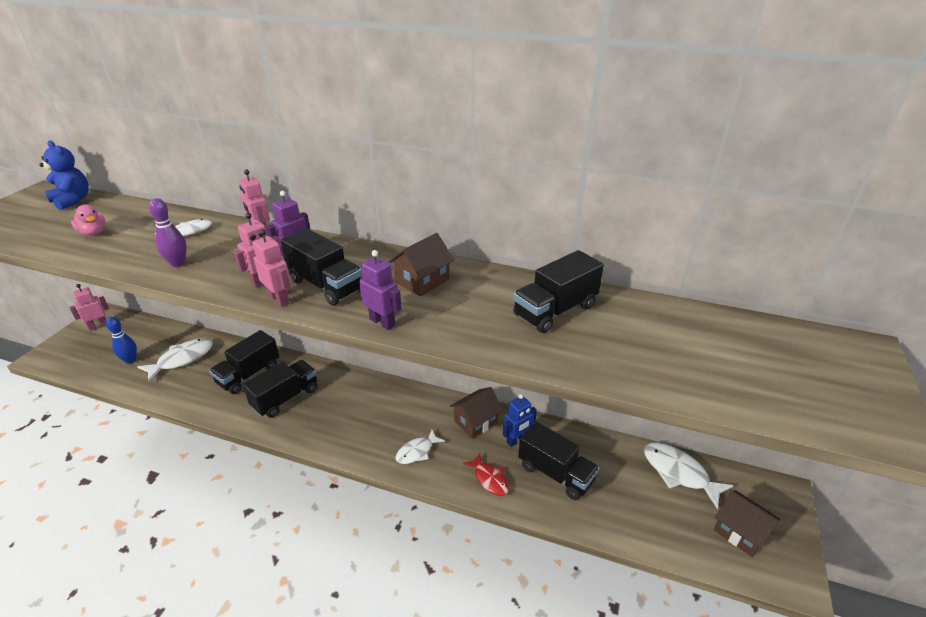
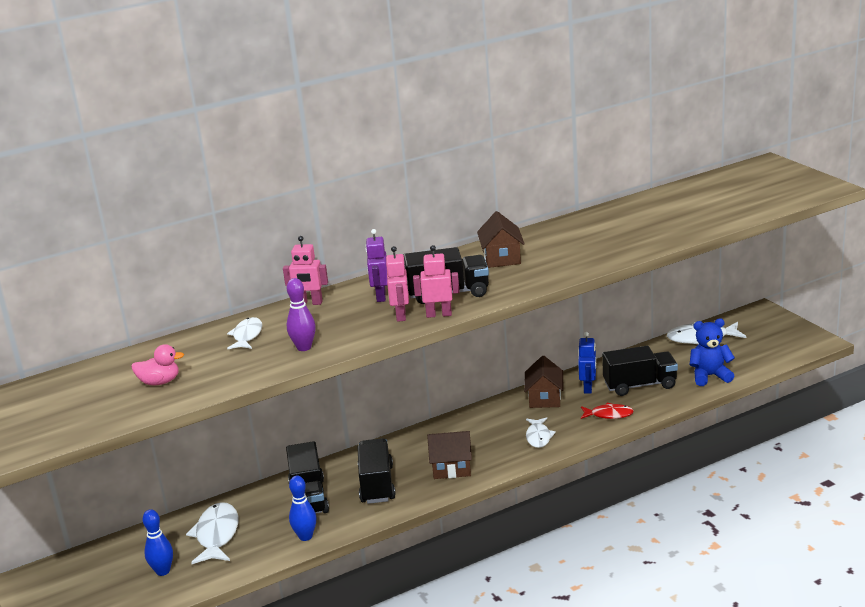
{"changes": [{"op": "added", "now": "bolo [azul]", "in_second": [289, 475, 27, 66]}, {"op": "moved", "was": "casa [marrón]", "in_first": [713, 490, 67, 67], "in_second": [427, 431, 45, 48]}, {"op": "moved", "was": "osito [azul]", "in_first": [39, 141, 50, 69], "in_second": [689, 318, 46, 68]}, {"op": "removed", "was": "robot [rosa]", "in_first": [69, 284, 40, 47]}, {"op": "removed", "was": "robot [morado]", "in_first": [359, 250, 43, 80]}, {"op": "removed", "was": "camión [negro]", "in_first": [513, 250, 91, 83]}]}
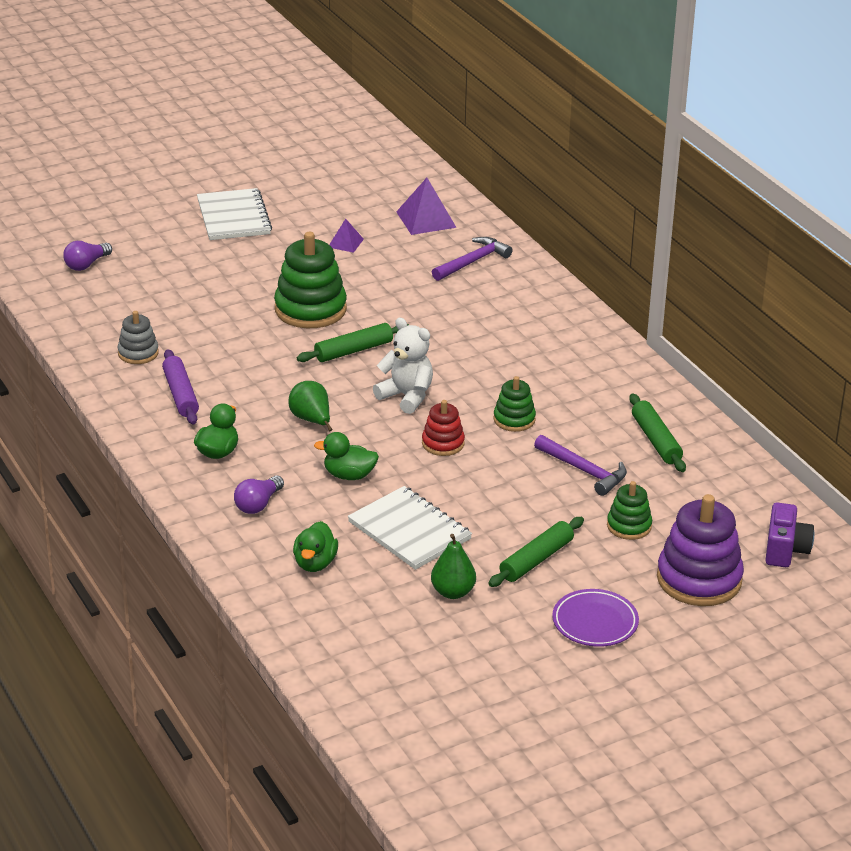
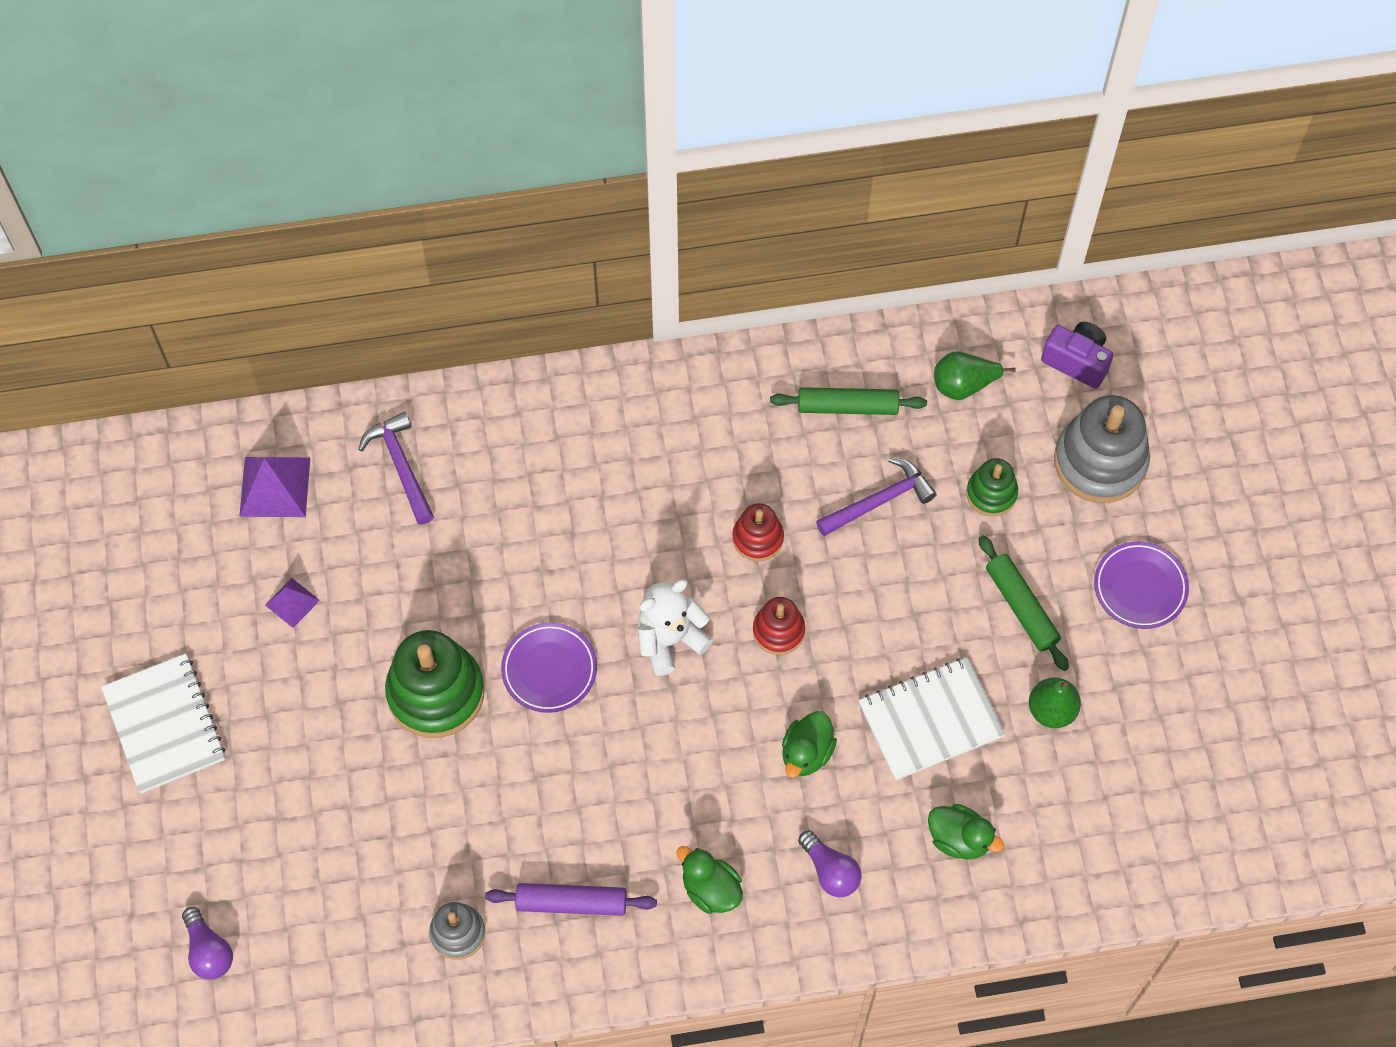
{"changes": [{"op": "turned", "was": "cuaderno [blanco]", "in_first": [197, 188, 75, 52], "in_second": [101, 653, 125, 140], "clockwise": 60}, {"op": "replaced", "was": "rodillo [verde]", "now": "plato [morado]", "in_first": [297, 323, 112, 39], "in_second": [501, 622, 96, 91]}, {"op": "recoloured", "was": "juguete apilable [verde]", "now": "juguete apilable [rojo]", "in_first": [493, 376, 43, 56], "in_second": [732, 503, 52, 58]}, {"op": "moved", "was": "pera [verde]", "in_first": [288, 381, 45, 50], "in_second": [934, 351, 82, 49]}, {"op": "recoloured", "was": "juguete apilable [morado]", "now": "juguete apilable [gris]", "in_first": [657, 494, 87, 112], "in_second": [1054, 395, 96, 108]}]}
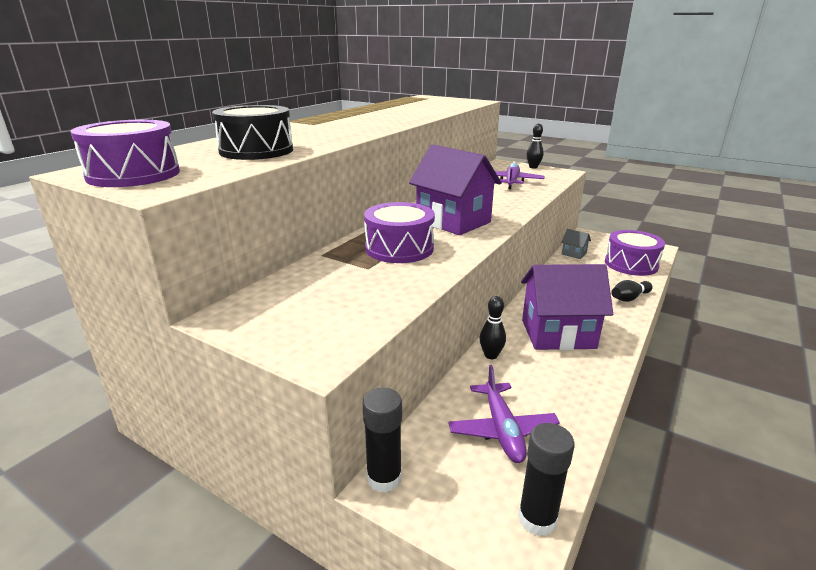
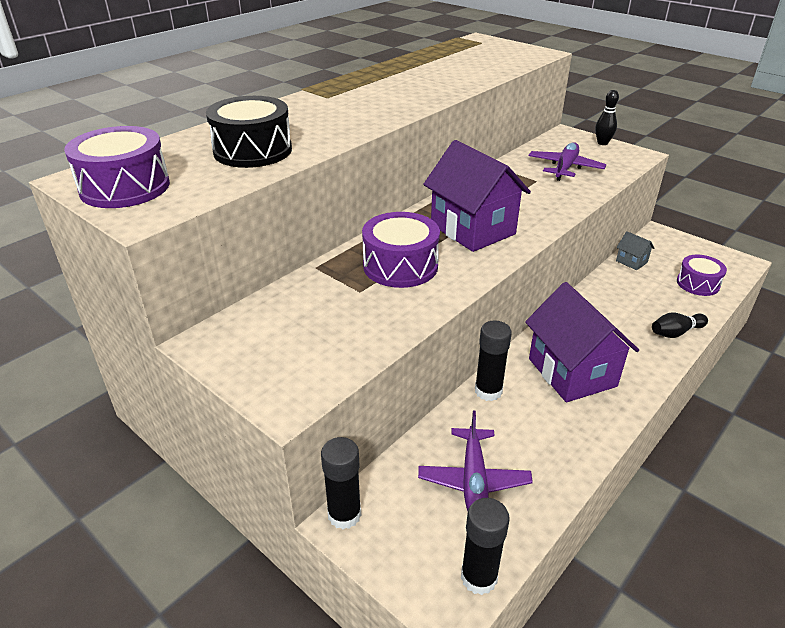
{"changes": [{"op": "replaced", "was": "bolo [negro]", "now": "barra de pegamento [negro]", "in_first": [479, 296, 27, 63], "in_second": [475, 320, 37, 81]}, {"op": "turned", "was": "casa [morado]", "in_first": [521, 264, 92, 86], "in_second": [525, 282, 114, 120], "clockwise": 60}, {"op": "resized", "was": "tambor [morado]", "in_first": [605, 230, 60, 46], "in_second": [677, 255, 50, 41], "ratio": 0.67}]}
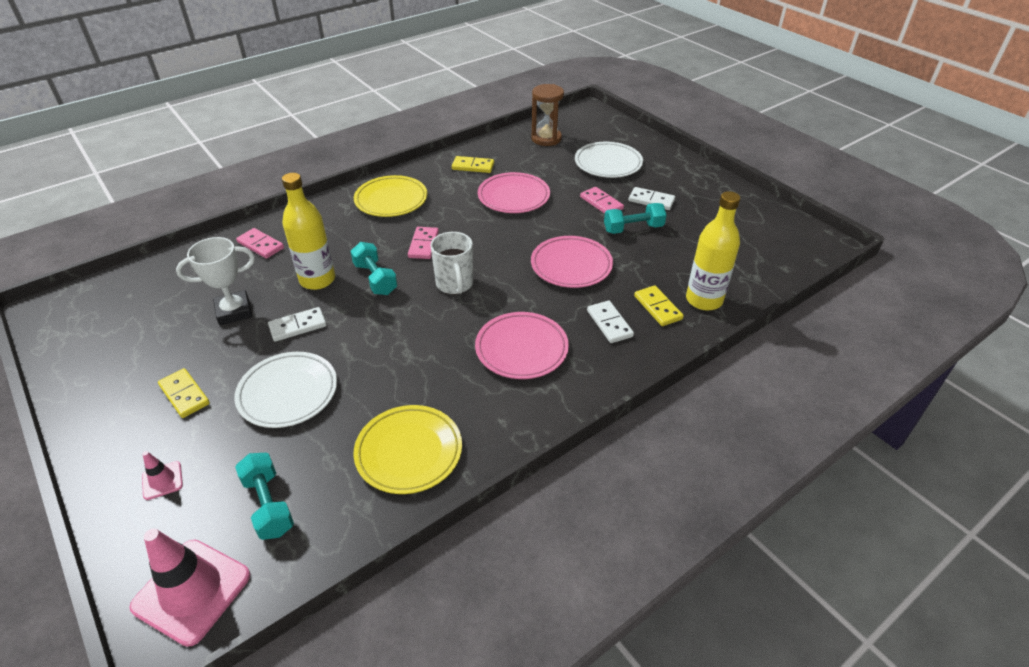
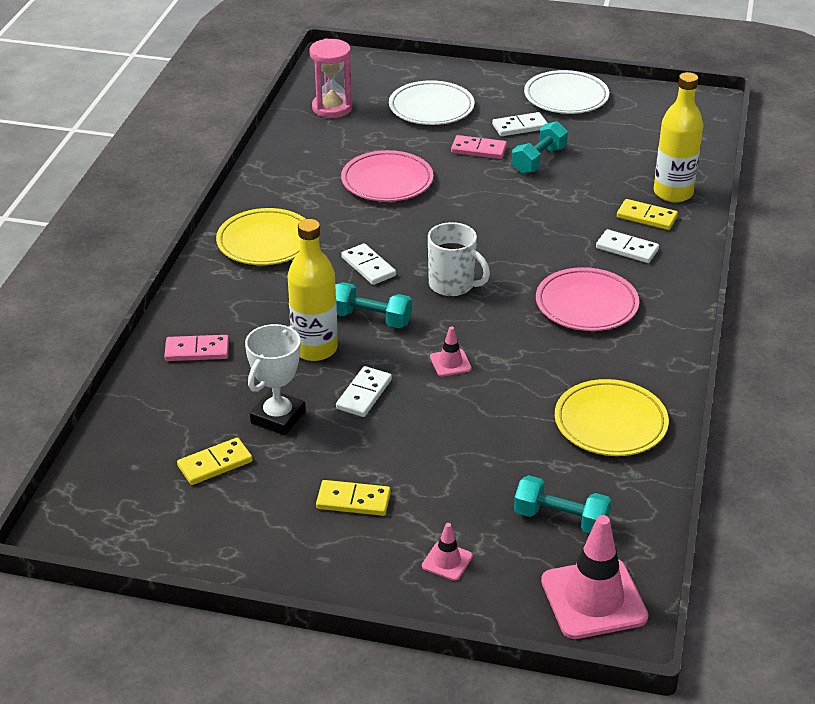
{"changes": [{"op": "moved", "was": "ficha de dominó [amarillo]", "in_first": [452, 156, 42, 17], "in_second": [177, 437, 76, 48]}, {"op": "recoloured", "was": "reloj de arena [marrón]", "now": "reloj de arena [rosa]", "in_first": [531, 84, 33, 62], "in_second": [309, 38, 43, 80]}, {"op": "recoloured", "was": "ficha de dominó [rosa]", "now": "ficha de dominó [blanco]", "in_first": [408, 227, 31, 32], "in_second": [341, 243, 55, 42]}, {"op": "added", "now": "cono de tráfico [rosa]", "in_second": [430, 326, 42, 51]}, {"op": "moved", "was": "plato [blanco]", "in_first": [234, 352, 103, 76], "in_second": [524, 70, 85, 44]}, {"op": "removed", "was": "plato [rosa]", "in_first": [531, 236, 82, 52]}]}
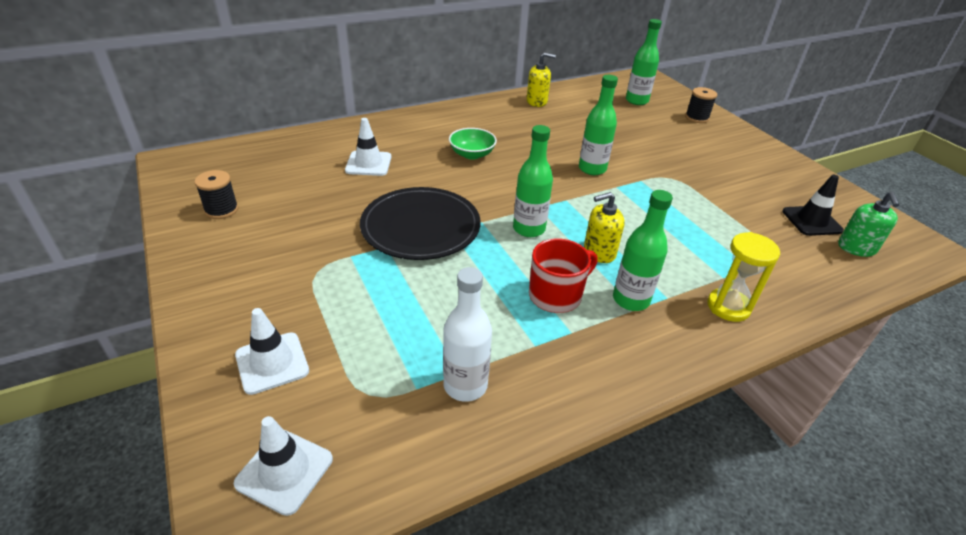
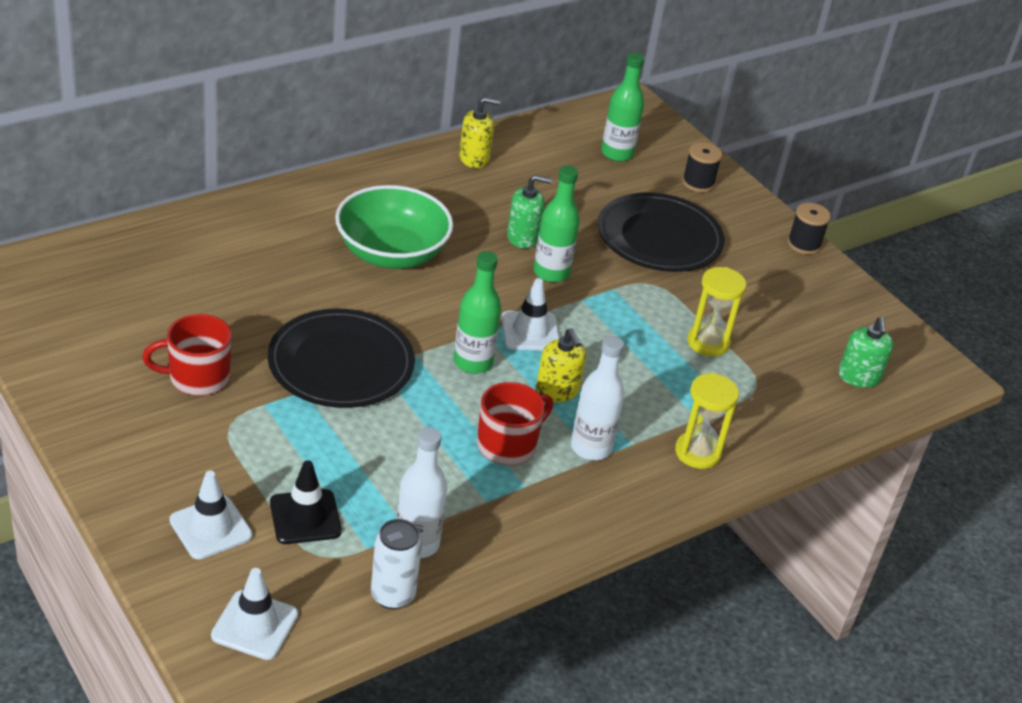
{"changes": [{"op": "added", "now": "taza [rojo]", "in_second": [142, 314, 90, 82]}, {"op": "moved", "was": "cono de tráfico [negro]", "in_first": [782, 175, 62, 61], "in_second": [270, 460, 72, 84]}, {"op": "resized", "was": "cuenco [verde]", "in_first": [449, 128, 48, 31], "in_second": [335, 185, 118, 84], "ratio": 1.83}, {"op": "added", "now": "lata [blanco]", "in_second": [371, 519, 51, 90]}, {"op": "moved", "was": "cono de tráfico [blanco]", "in_first": [345, 118, 46, 58], "in_second": [501, 278, 59, 73]}, {"op": "added", "now": "dispensador de jabón [verde]", "in_second": [507, 175, 45, 73]}, {"op": "turned", "was": "dispensador de jabón [amarillo]", "in_first": [584, 192, 41, 71], "in_second": [536, 328, 50, 74], "clockwise": -90}, {"op": "recoloured", "was": "botella [verde]", "now": "botella [blanco]", "in_first": [613, 190, 60, 121], "in_second": [571, 336, 54, 124]}, {"op": "added", "now": "plato [negro]", "in_second": [598, 192, 126, 80]}, {"op": "added", "now": "reloj de arena [amarillo]", "in_second": [687, 267, 59, 89]}, {"op": "moved", "was": "carrete [negro]", "in_first": [194, 170, 44, 49], "in_second": [788, 203, 43, 52]}]}
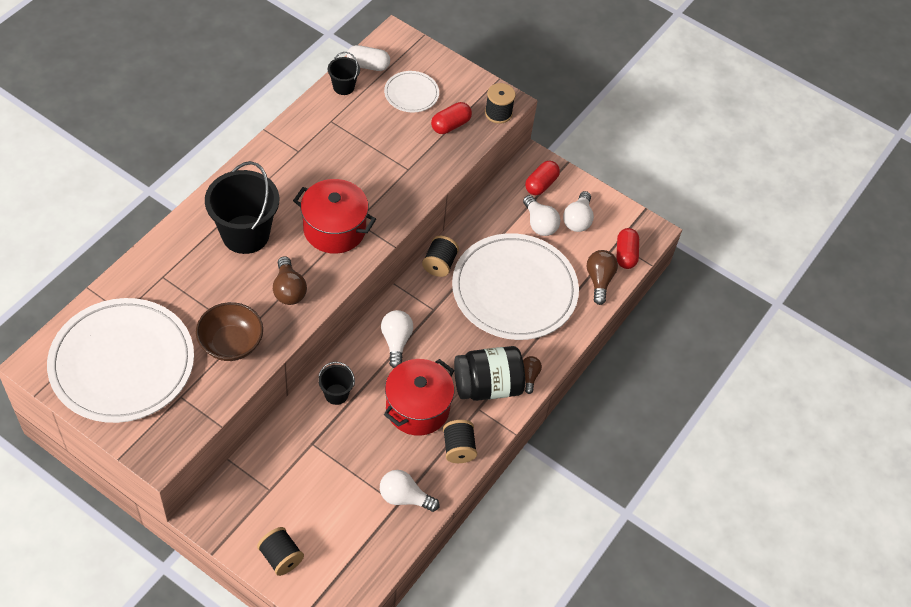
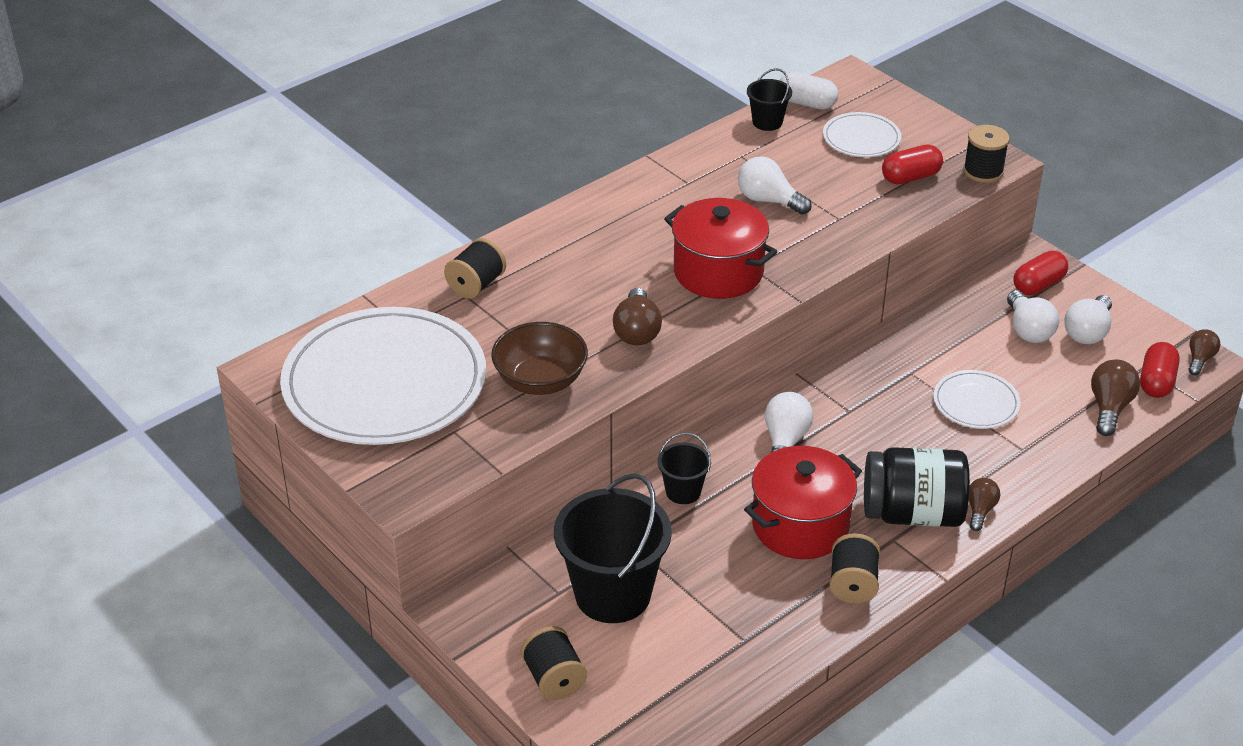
{"changes": [{"op": "moved", "was": "carrete [negro]", "in_first": [422, 236, 37, 41], "in_second": [444, 238, 62, 61]}, {"op": "moved", "was": "balde [negro]", "in_first": [205, 161, 74, 93], "in_second": [554, 473, 118, 150]}, {"op": "moved", "was": "bombilla [blanco]", "in_first": [380, 470, 60, 42], "in_second": [738, 156, 74, 59]}, {"op": "resized", "was": "plato [blanco]", "in_first": [452, 233, 127, 107], "in_second": [933, 370, 88, 59], "ratio": 0.45}, {"op": "added", "now": "bombilla [marrón]", "in_second": [1189, 329, 31, 46]}]}
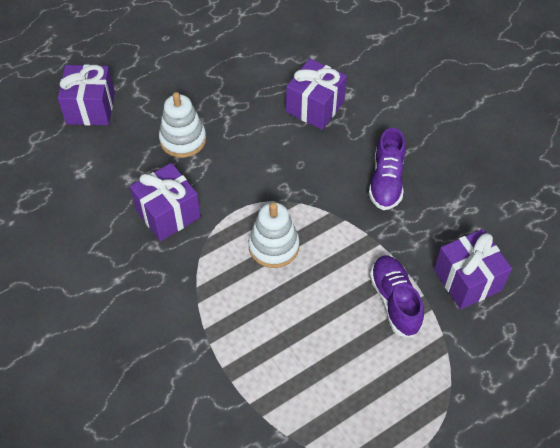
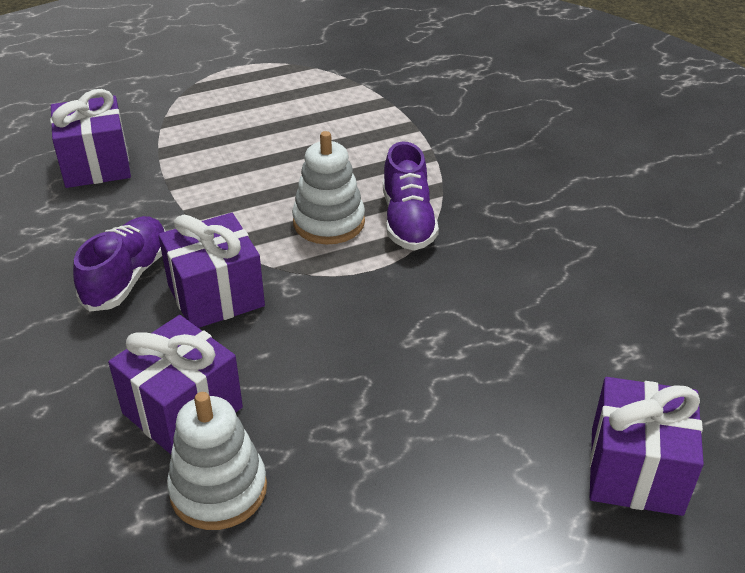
{"changes": [{"op": "moved", "was": "regalo [morado]", "in_first": [130, 163, 71, 78], "in_second": [158, 213, 107, 115]}, {"op": "moved", "was": "juguete apilable [blanco]", "in_first": [159, 92, 47, 66], "in_second": [167, 392, 100, 138]}, {"op": "moved", "was": "zapato [morado]", "in_first": [370, 256, 54, 82], "in_second": [383, 141, 56, 109]}]}
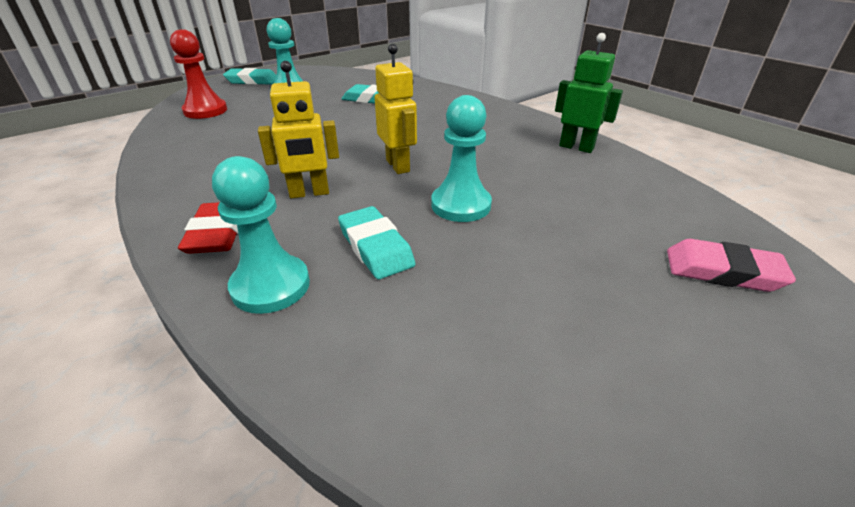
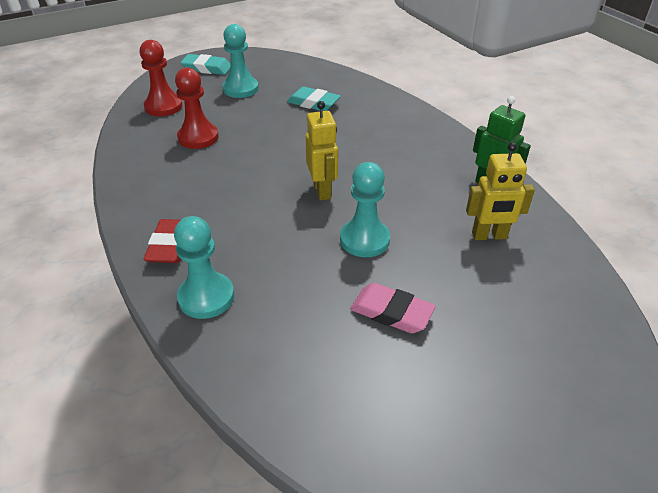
{"changes": [{"op": "added", "now": "peón [rojo]", "in_second": [175, 67, 44, 82]}, {"op": "moved", "was": "goma de borrar [rosa]", "in_first": [667, 239, 129, 53], "in_second": [350, 283, 86, 51]}, {"op": "moved", "was": "robot [amarillo]", "in_first": [258, 61, 81, 137], "in_second": [466, 142, 69, 98]}, {"op": "removed", "was": "goma de borrar [turquesa]", "in_first": [338, 206, 77, 73]}]}
